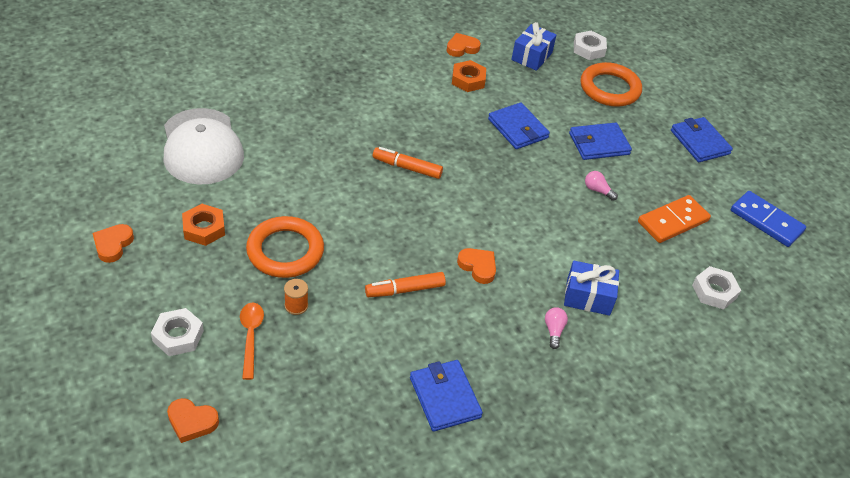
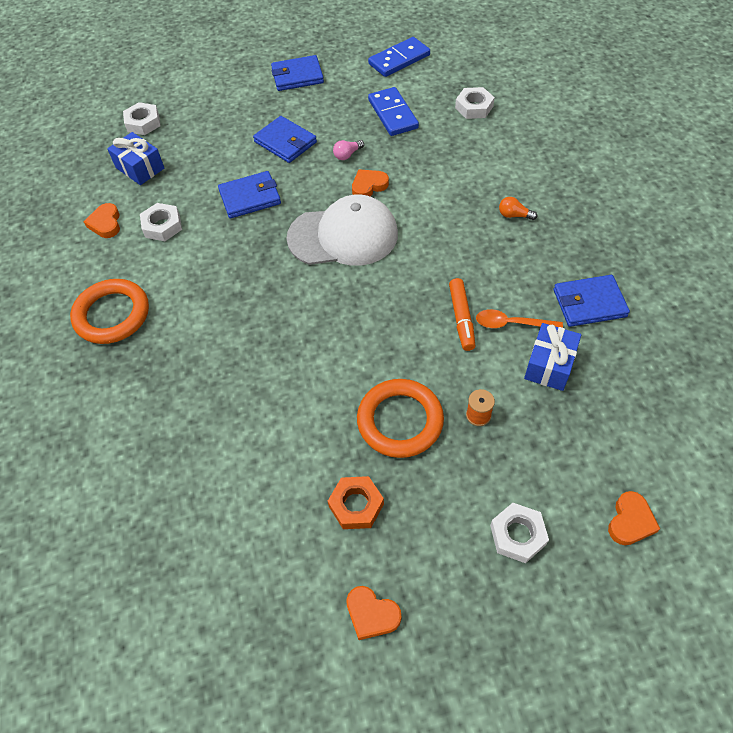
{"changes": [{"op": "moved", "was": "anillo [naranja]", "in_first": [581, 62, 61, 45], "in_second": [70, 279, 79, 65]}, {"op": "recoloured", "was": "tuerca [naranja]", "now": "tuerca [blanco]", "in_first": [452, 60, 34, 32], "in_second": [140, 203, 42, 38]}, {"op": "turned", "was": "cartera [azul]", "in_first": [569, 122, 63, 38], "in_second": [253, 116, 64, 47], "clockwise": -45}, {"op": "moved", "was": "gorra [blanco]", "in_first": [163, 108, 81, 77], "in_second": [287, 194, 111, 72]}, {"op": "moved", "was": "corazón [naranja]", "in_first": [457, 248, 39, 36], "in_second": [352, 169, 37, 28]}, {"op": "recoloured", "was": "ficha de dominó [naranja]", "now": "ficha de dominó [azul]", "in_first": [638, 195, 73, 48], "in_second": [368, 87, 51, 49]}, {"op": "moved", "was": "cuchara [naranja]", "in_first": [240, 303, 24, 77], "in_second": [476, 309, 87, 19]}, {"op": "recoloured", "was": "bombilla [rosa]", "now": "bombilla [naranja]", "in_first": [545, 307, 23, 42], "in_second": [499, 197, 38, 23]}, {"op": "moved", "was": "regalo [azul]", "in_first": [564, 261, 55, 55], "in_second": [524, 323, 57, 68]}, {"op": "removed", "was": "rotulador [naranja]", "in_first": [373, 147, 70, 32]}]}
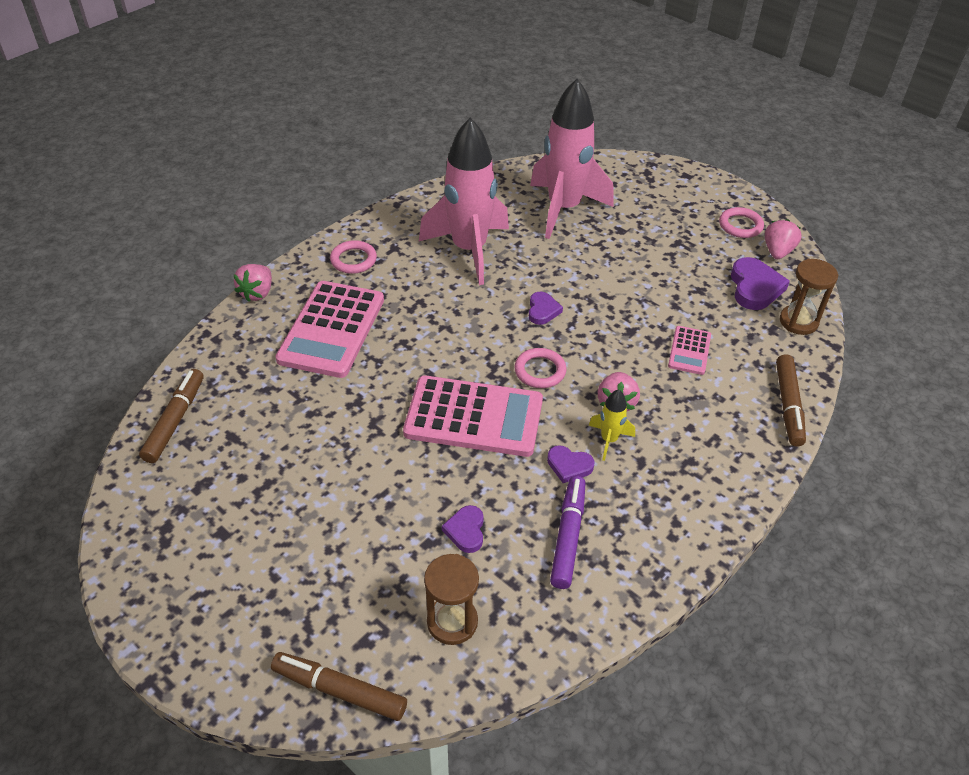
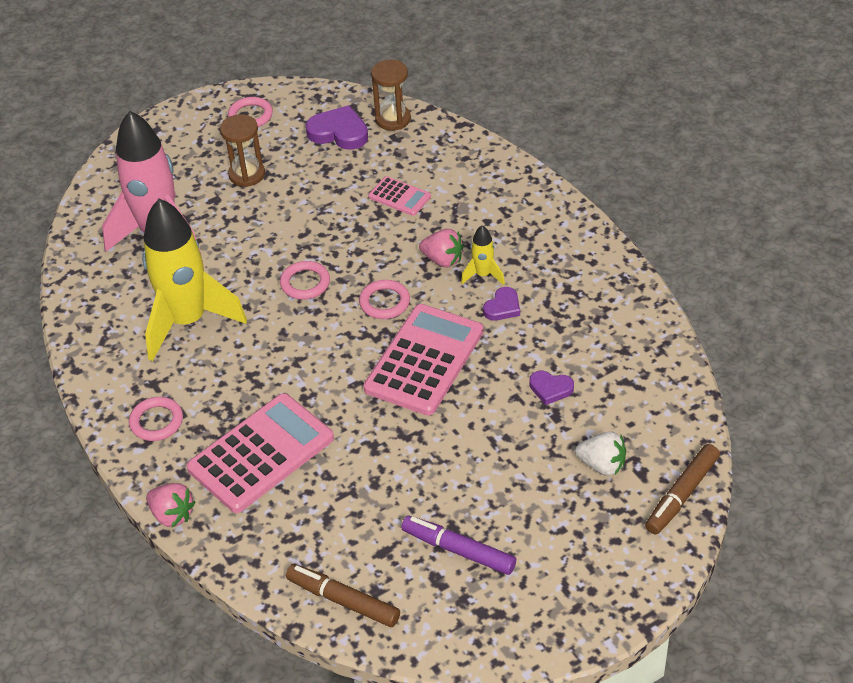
{"changes": [{"op": "recoloured", "was": "cohete [rosa]", "now": "cohete [amarillo]", "in_first": [419, 118, 90, 167], "in_second": [142, 198, 105, 163]}, {"op": "turned", "was": "calculadora [rosa]", "in_first": [275, 281, 109, 97], "in_second": [187, 393, 147, 120], "clockwise": -75}, {"op": "moved", "was": "reloj de arena [marrón]", "in_first": [424, 554, 55, 91], "in_second": [220, 114, 45, 73]}, {"op": "replaced", "was": "corazón [morado]", "now": "anillo [rosa]", "in_first": [529, 292, 34, 33], "in_second": [280, 261, 50, 39]}, {"op": "moved", "was": "rotulador [morado]", "in_first": [550, 476, 36, 113], "in_second": [401, 515, 115, 60]}, {"op": "added", "now": "fresa [blanco]", "in_second": [575, 432, 51, 44]}, {"op": "removed", "was": "fresa [rosa]", "in_first": [765, 219, 37, 40]}, {"op": "removed", "was": "rotulador [marrón]", "in_first": [776, 355, 30, 92]}]}
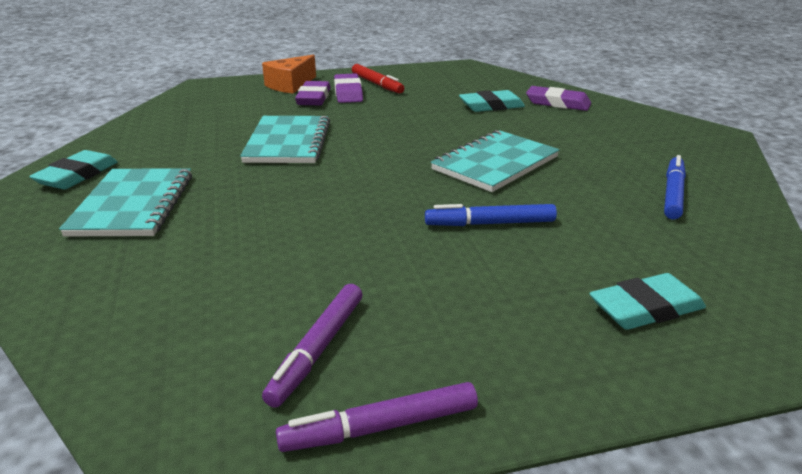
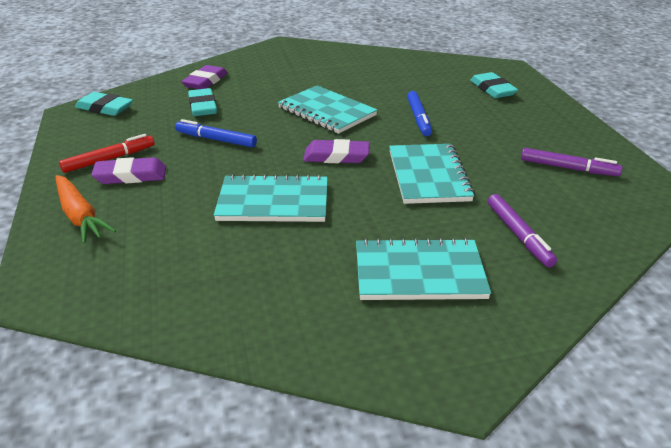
{"changes": [{"op": "replaced", "was": "queso [naranja]", "now": "zanahoria [naranja]", "in_first": [262, 55, 54, 39], "in_second": [55, 175, 61, 69]}, {"op": "moved", "was": "goma de borrar [turquesa]", "in_first": [29, 150, 89, 39], "in_second": [75, 92, 58, 24]}, {"op": "moved", "was": "rotulador [azul]", "in_first": [664, 155, 22, 64], "in_second": [175, 119, 82, 29]}, {"op": "moved", "was": "goma de borrar [morado]", "in_first": [295, 81, 36, 24], "in_second": [303, 139, 66, 24]}, {"op": "added", "now": "cuaderno [turquesa]", "in_second": [389, 144, 86, 60]}, {"op": "moved", "was": "rotulador [morado]", "in_first": [276, 382, 202, 70], "in_second": [488, 194, 69, 73]}]}
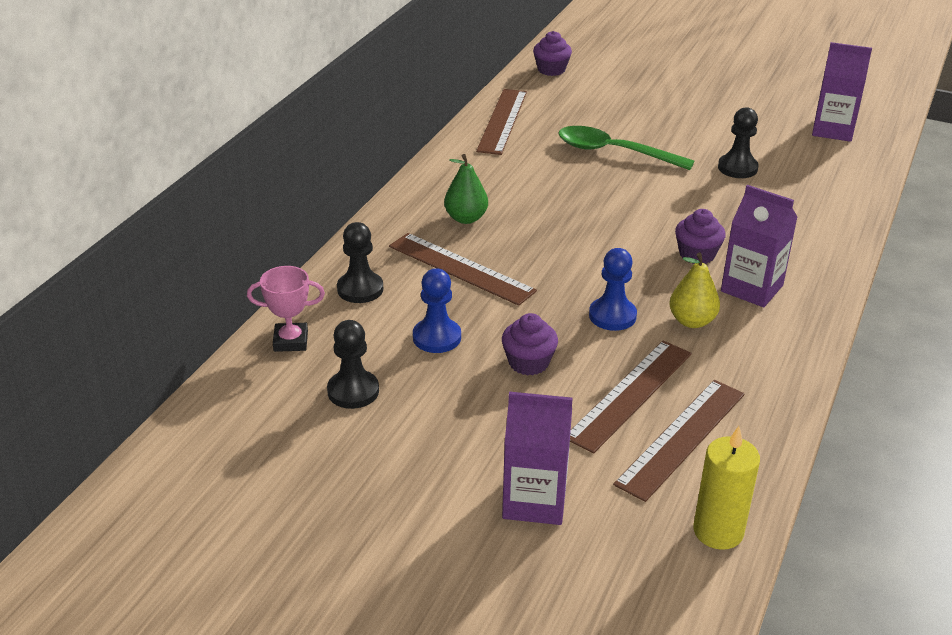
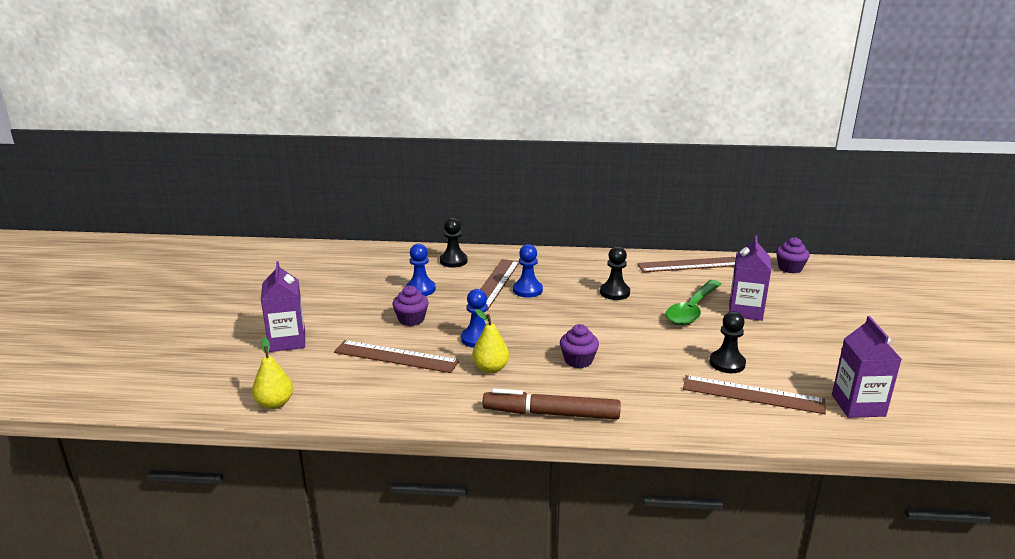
{"changes": [{"op": "replaced", "was": "vela [amarillo]", "now": "pera [amarillo]", "in_first": [693, 426, 67, 124], "in_second": [252, 337, 41, 72]}, {"op": "added", "now": "rotulador [marrón]", "in_second": [482, 388, 139, 31]}, {"op": "added", "now": "peón [azul]", "in_second": [513, 244, 30, 54]}, {"op": "moved", "was": "peón [negro]", "in_first": [327, 320, 52, 89], "in_second": [600, 246, 30, 54]}, {"op": "turned", "was": "cuchara [verde]", "in_first": [558, 126, 137, 44], "in_second": [666, 280, 55, 45], "clockwise": -150}, {"op": "moved", "was": "regla [marrón]", "in_first": [613, 380, 132, 122], "in_second": [683, 375, 143, 39]}, {"op": "moved", "was": "cartón de leche [morado]", "in_first": [721, 185, 77, 122], "in_second": [729, 235, 42, 86]}, {"op": "removed", "was": "trofeo [rosa]", "in_first": [247, 266, 78, 86]}, {"op": "removed", "was": "pera [verde]", "in_first": [444, 154, 44, 70]}]}
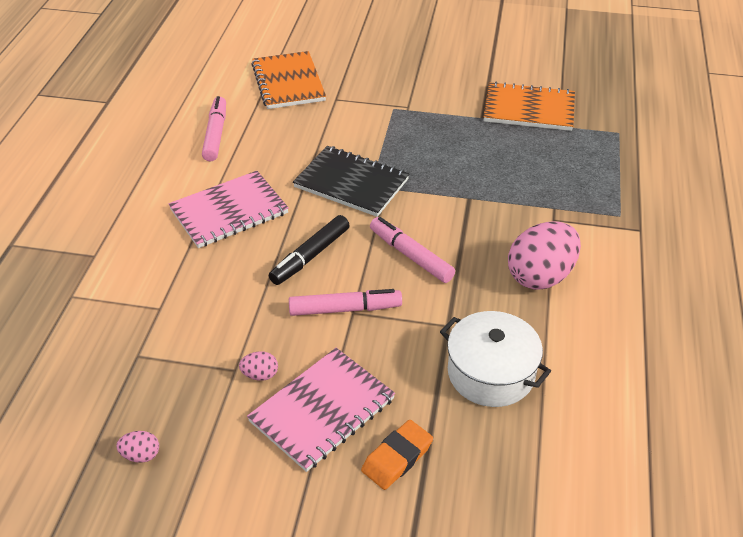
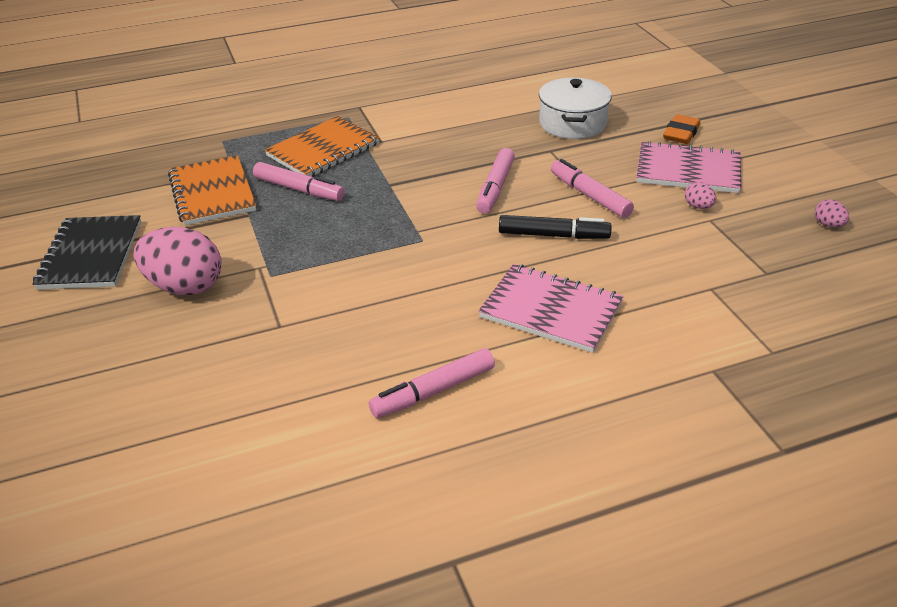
{"changes": [{"op": "moved", "was": "cuaderno [negro]", "in_first": [293, 146, 116, 71], "in_second": [33, 215, 108, 75]}, {"op": "moved", "was": "huevo [rosa]", "in_first": [508, 222, 73, 68], "in_second": [134, 227, 87, 68]}, {"op": "added", "now": "rotulador [rosa]", "in_second": [253, 162, 92, 39]}, {"op": "moved", "was": "cuaderno [naranja]", "in_first": [251, 51, 75, 58], "in_second": [265, 116, 115, 61]}, {"op": "turned", "was": "goma de borrar [naranja]", "in_first": [361, 420, 72, 70], "in_second": [663, 114, 37, 30], "clockwise": -75}]}
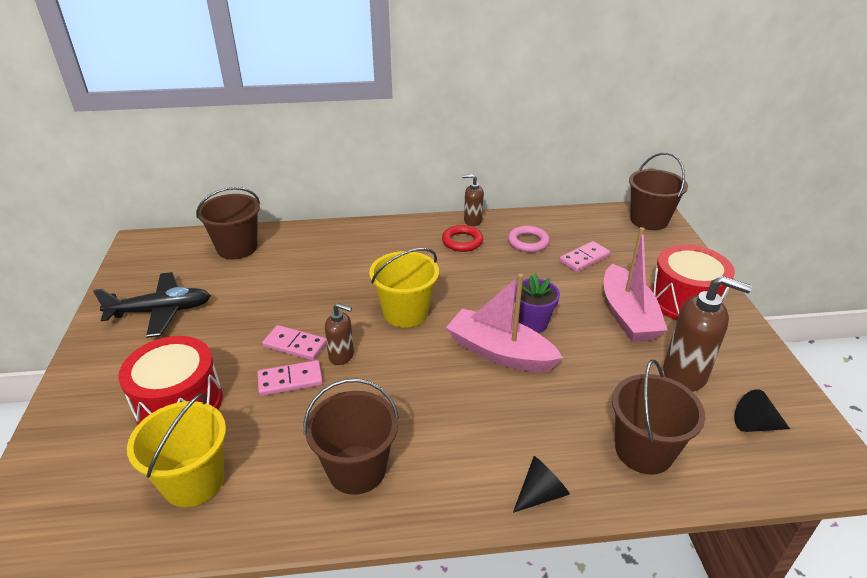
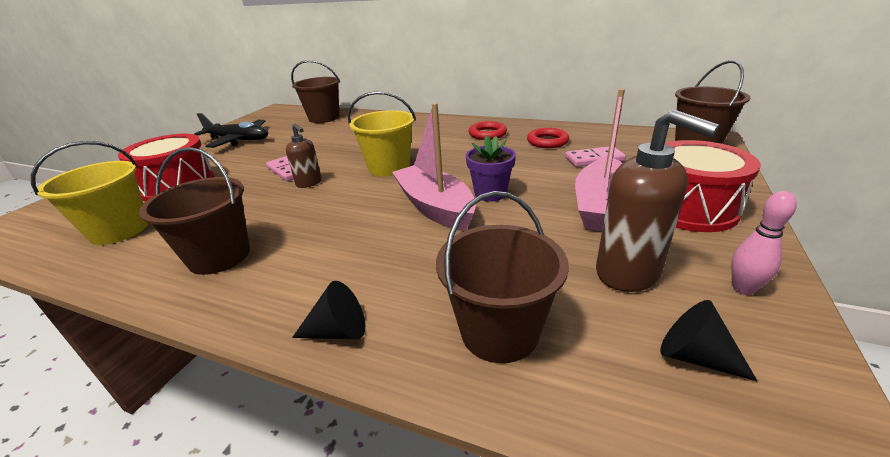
{"changes": [{"op": "recoloured", "was": "anillo [rosa]", "now": "anillo [rojo]", "in_first": [508, 226, 42, 26], "in_second": [527, 128, 42, 20]}, {"op": "added", "now": "bolo [rosa]", "in_second": [731, 191, 66, 104]}, {"op": "removed", "was": "ficha de dominó [rosa]", "in_first": [257, 360, 66, 36]}, {"op": "removed", "was": "dispensador de jabón [marrón]", "in_first": [462, 174, 22, 52]}]}
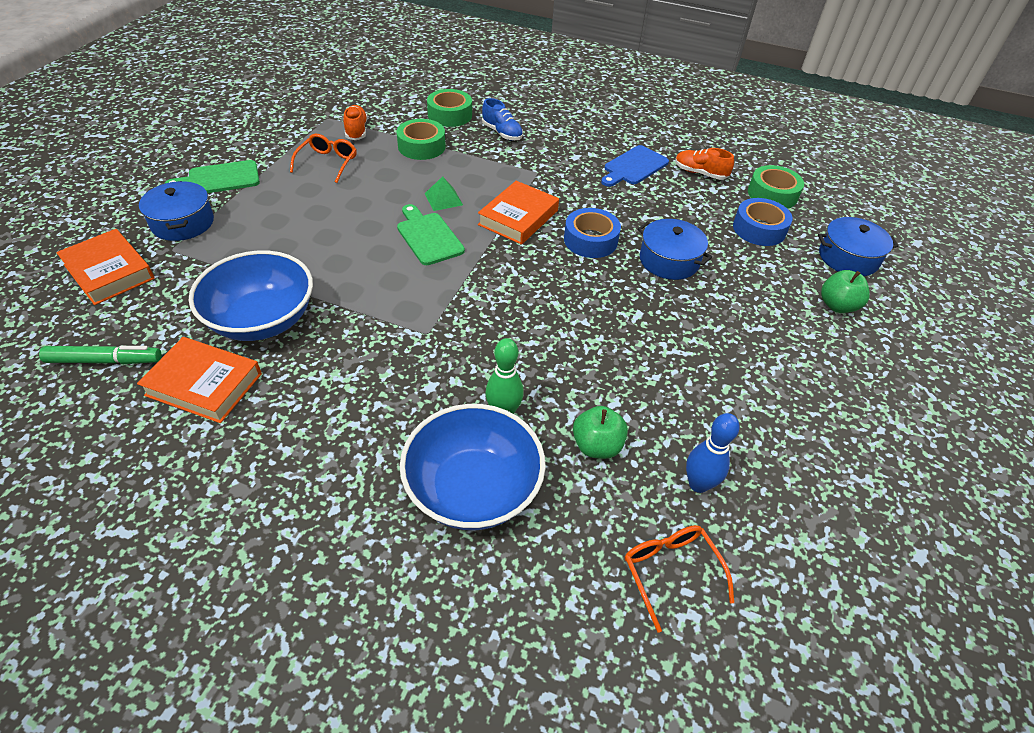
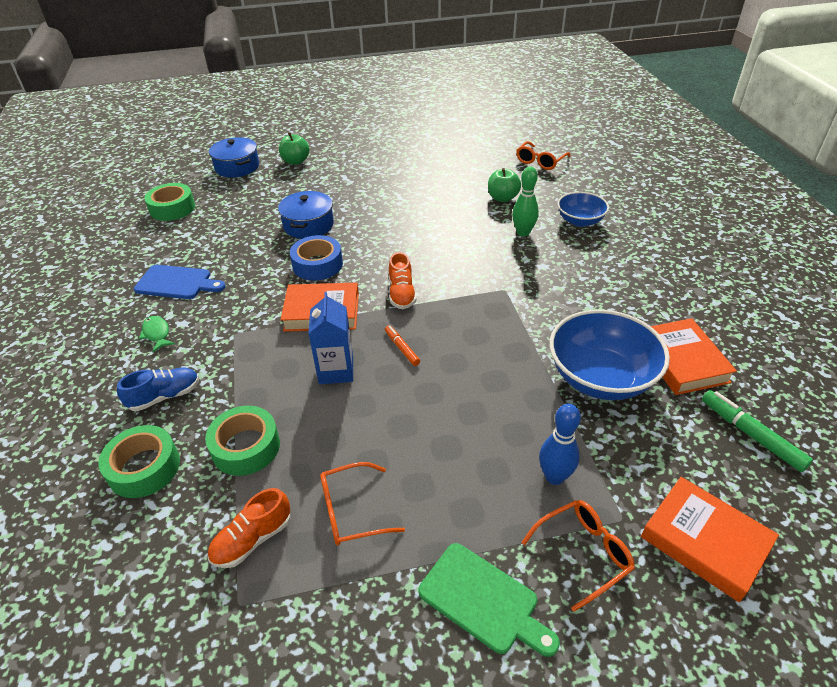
{"changes": [{"op": "turned", "was": "zapato [azul]", "in_first": [482, 98, 41, 42], "in_second": [117, 368, 82, 43], "clockwise": 45}, {"op": "added", "now": "pez [verde]", "in_second": [139, 316, 36, 36]}, {"op": "replaced", "was": "pirámide [verde]", "now": "cartón de leche [azul]", "in_first": [425, 176, 38, 35], "in_second": [308, 292, 45, 92]}, {"op": "replaced", "was": "tabla de cortar [verde]", "now": "rotulador [naranja]", "in_first": [397, 204, 68, 61], "in_second": [385, 325, 35, 41]}, {"op": "moved", "was": "zapato [naranja]", "in_first": [675, 148, 59, 32], "in_second": [389, 252, 28, 57]}, {"op": "replaced", "was": "olla [azul]", "now": "gafas [naranja]", "in_first": [139, 181, 75, 60], "in_second": [521, 500, 114, 112]}, {"op": "moved", "was": "bolo [azul]", "in_first": [686, 413, 54, 80], "in_second": [539, 404, 42, 81]}, {"op": "resized", "was": "cuenco [azul]", "in_first": [400, 404, 146, 126], "in_second": [558, 192, 51, 35], "ratio": 0.59}, {"op": "turned", "was": "libro [naranja]", "in_first": [56, 229, 99, 76], "in_second": [641, 477, 138, 125], "clockwise": -60}, {"op": "removed", "was": "cinta adhesiva [azul]", "in_first": [733, 198, 60, 48]}]}
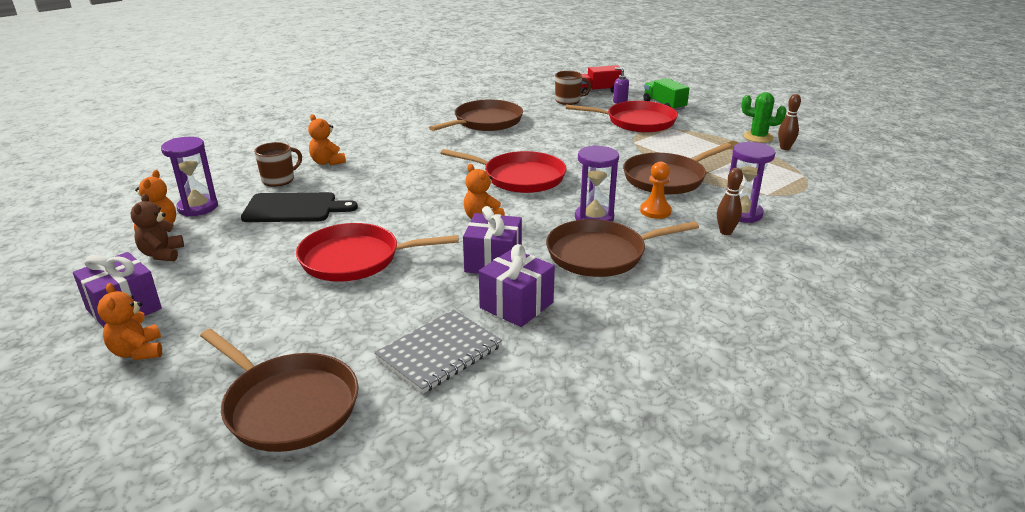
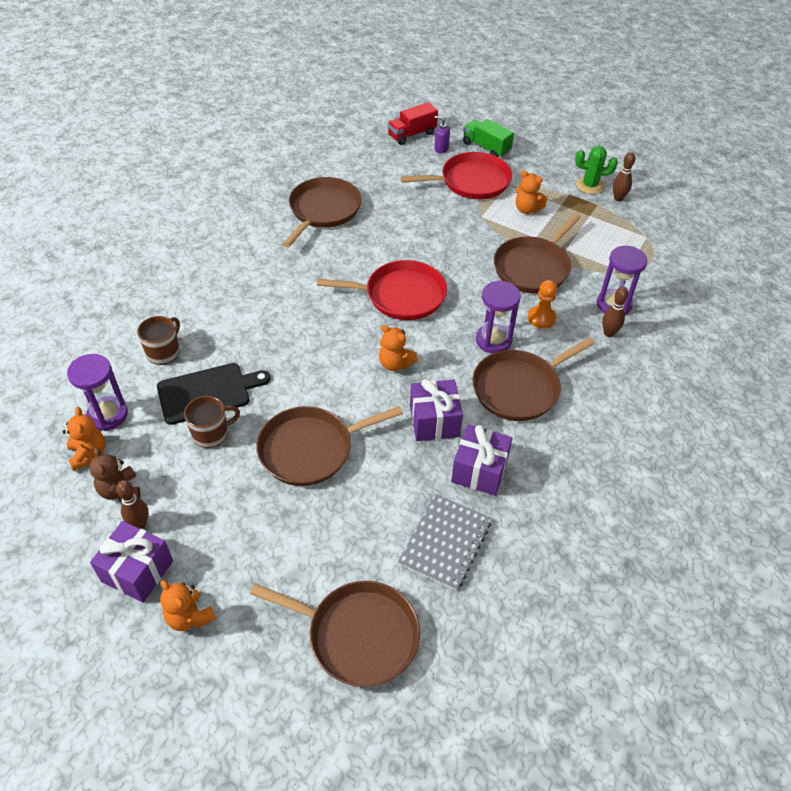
{"changes": [{"op": "added", "now": "bolo [marrón]", "in_second": [116, 480, 33, 49]}, {"op": "moved", "was": "taza [marrón]", "in_first": [555, 71, 36, 34], "in_second": [184, 396, 56, 52]}, {"op": "recoloured", "was": "sartén [rojo]", "now": "sartén [marrón]", "in_first": [296, 223, 163, 59], "in_second": [256, 406, 147, 80]}, {"op": "moved", "was": "osito [naranja]", "in_first": [308, 114, 38, 51], "in_second": [516, 170, 32, 44]}]}
